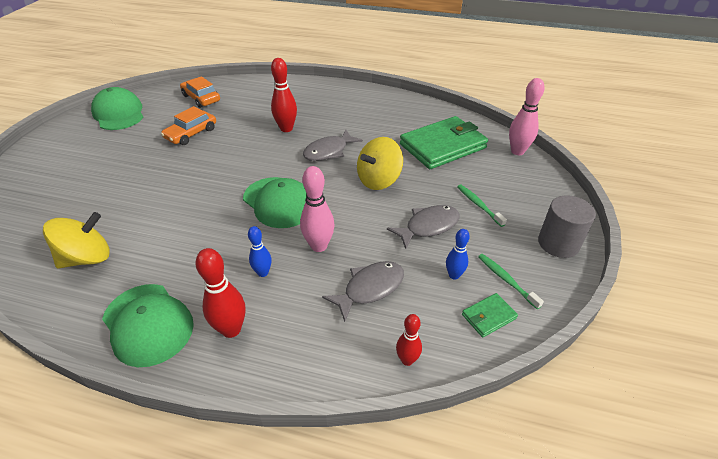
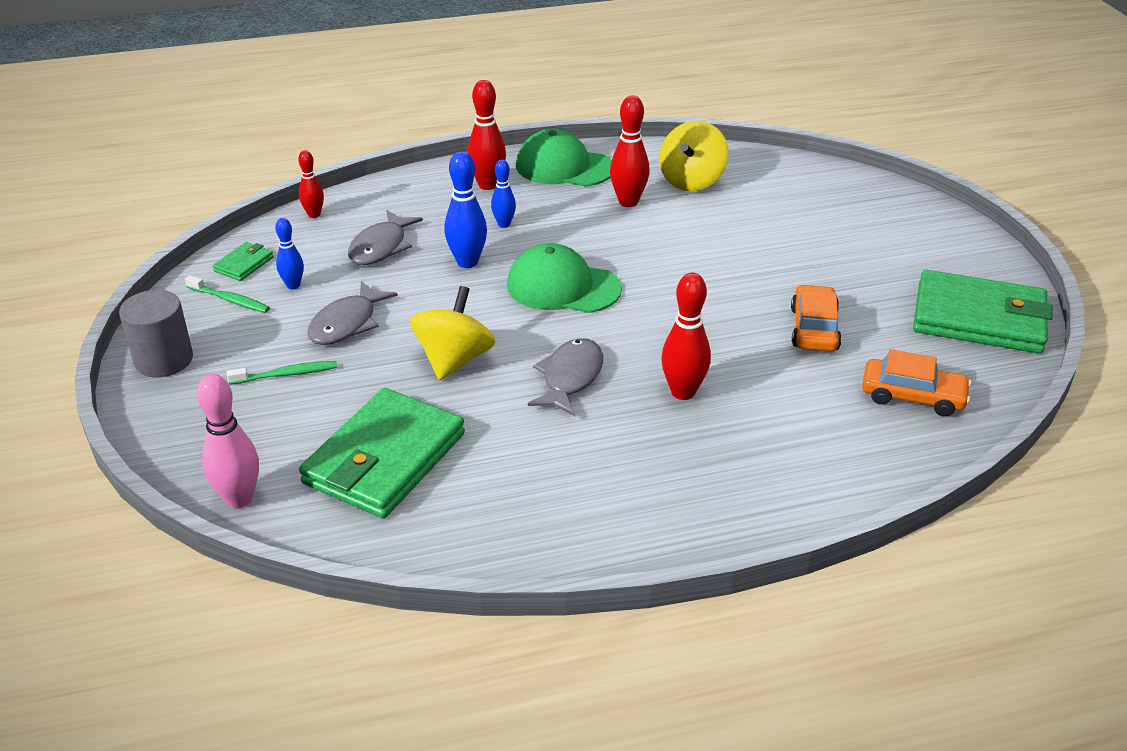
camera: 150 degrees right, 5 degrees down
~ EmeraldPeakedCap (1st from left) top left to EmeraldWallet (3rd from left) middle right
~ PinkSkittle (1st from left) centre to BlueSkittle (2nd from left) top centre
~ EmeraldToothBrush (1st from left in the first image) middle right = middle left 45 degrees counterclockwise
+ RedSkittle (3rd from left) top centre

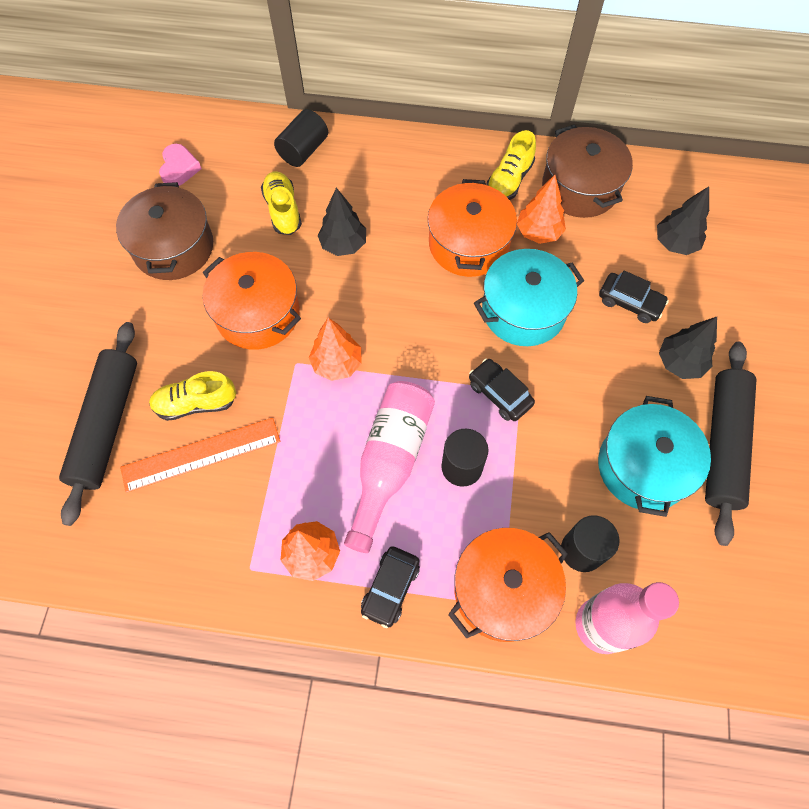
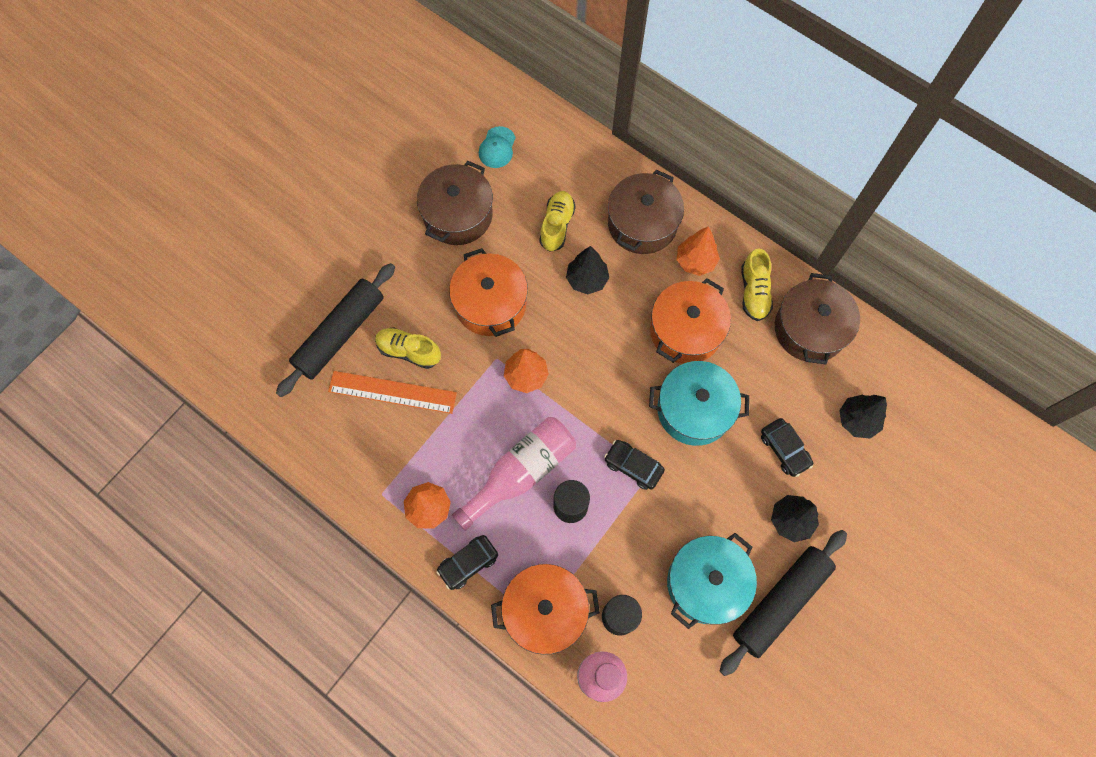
camera: 30 degrees right, 5 degrees up
- EbonyCylinder (1st from left) top centre
~ YellowShoe (3rd from left) top centre = middle right 60 degrees counterclockwise
~ PinkLoveHeart top left to AquaPeakedCap top centre
~ OrangeColouredFirTree (3rd from left) top right to top centre
~ EbonyAutomobile (2nd from left) centre = centre 45 degrees counterclockwise
+ DarkBrownCookingPot (2nd from left) top centre

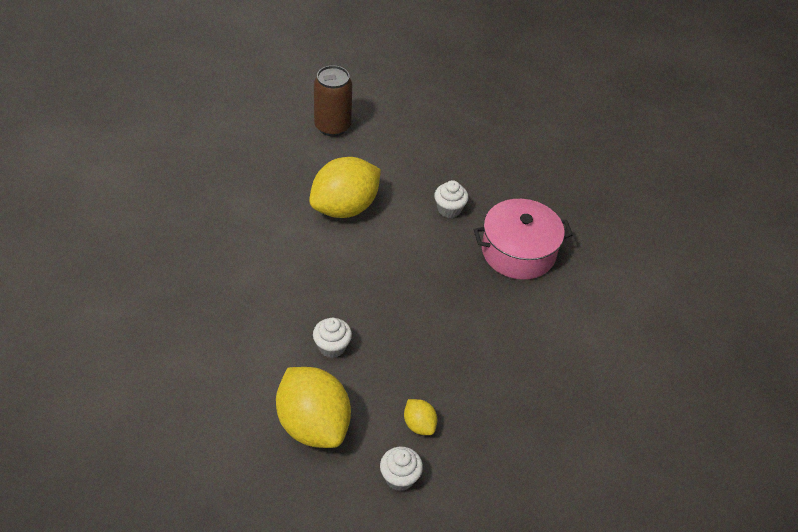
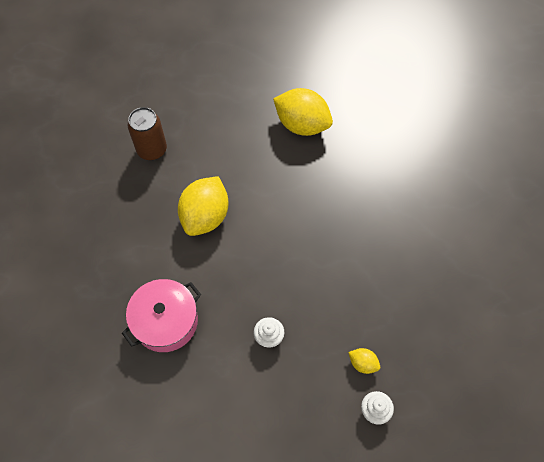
camera: 25 degrees left, 15 degrees up
- SnowWhiteCupcake (3rd from left) centre
~ PinkCookingPot centre to bottom left
~ YellowLemon (1st from left in the first image) bottom centre to YellowLemon (2nd from left) top centre

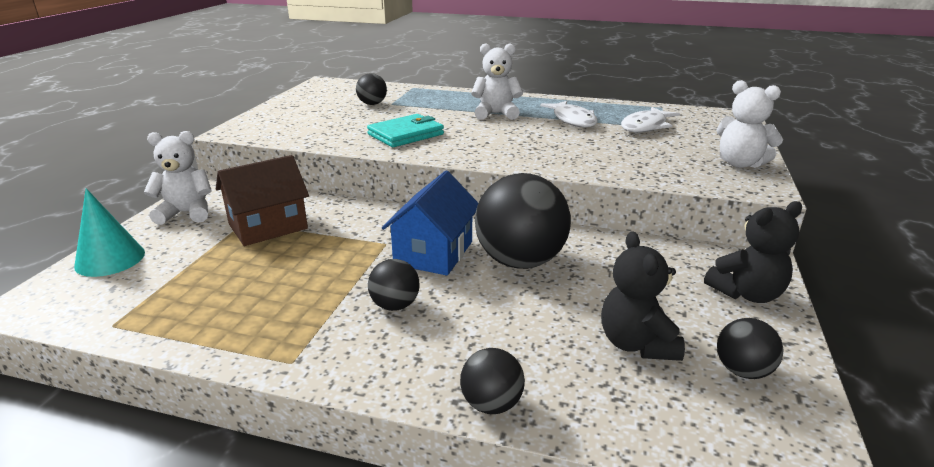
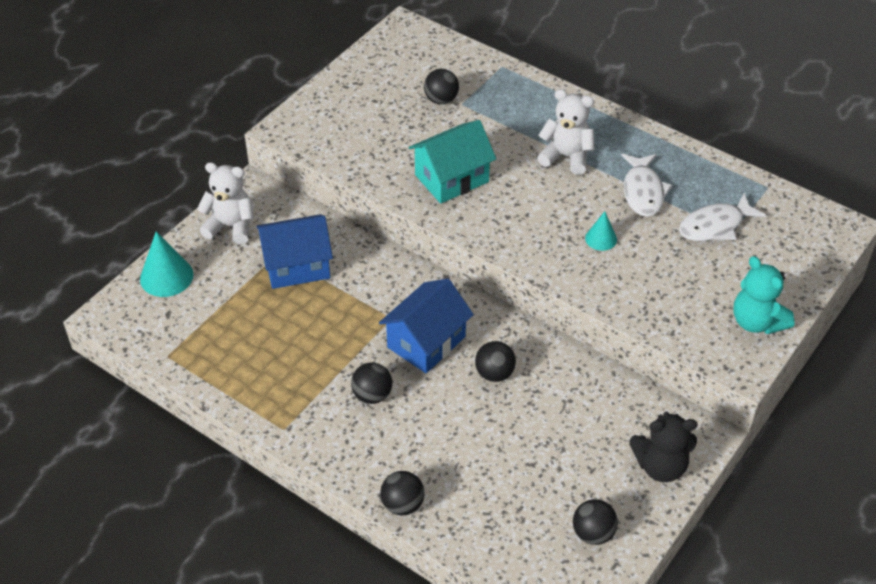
camera: 20 degrees right, 20 degrees up
~ SnowWhiteStuffedBear (3rd from left) top right to AquaStuffedBear middle right
~ AquaWallet top centre to AquaToyHouse top centre
~ DarkBrownToyHouse middle left to BlueToyHouse (1st from left) centre
~ EbonySphere (4th from left) centre = centre x0.49
- EbonyStuffedBear (1st from left) middle right
+ AquaSolidCone (2nd from left) middle right

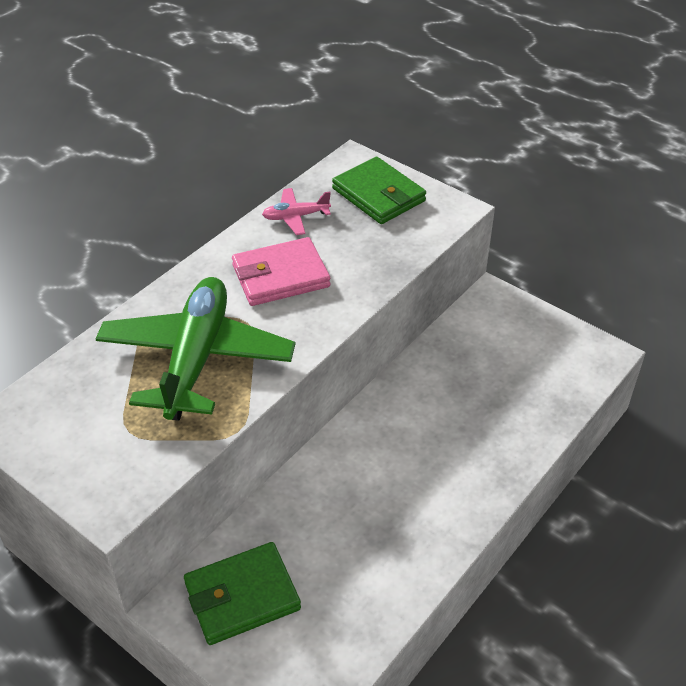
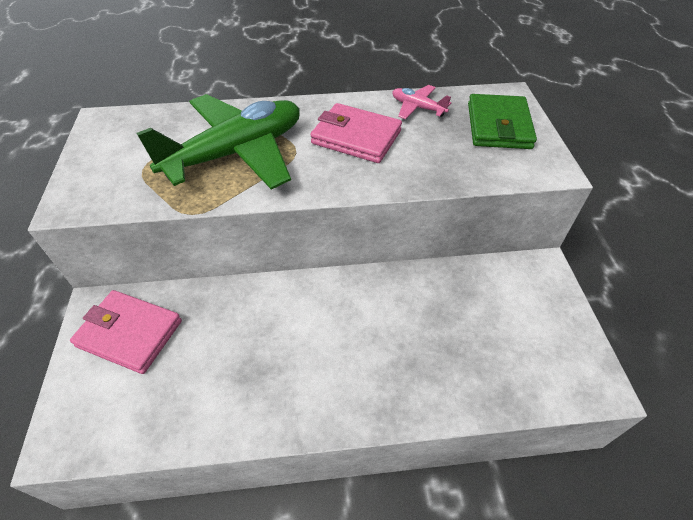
camera: 45 degrees right, 5 degrees up
~ EmeraldWallet (1st from left) bottom centre to PinkWallet (1st from left) middle left

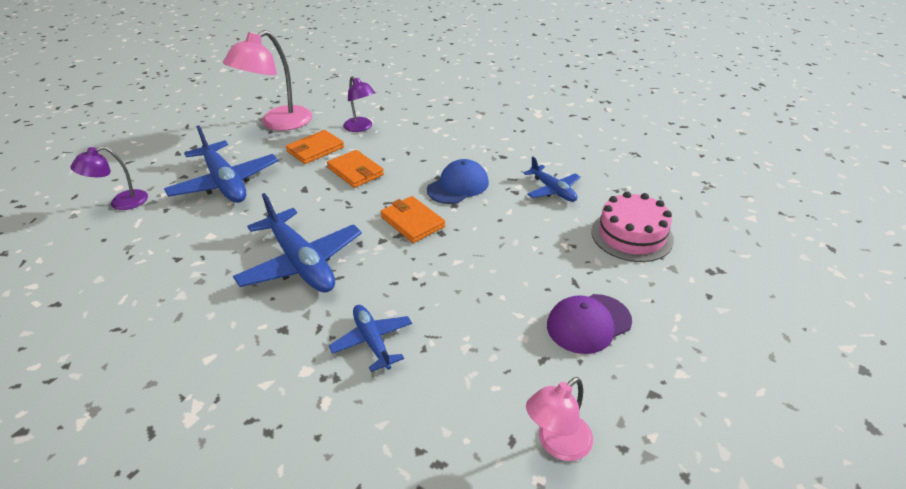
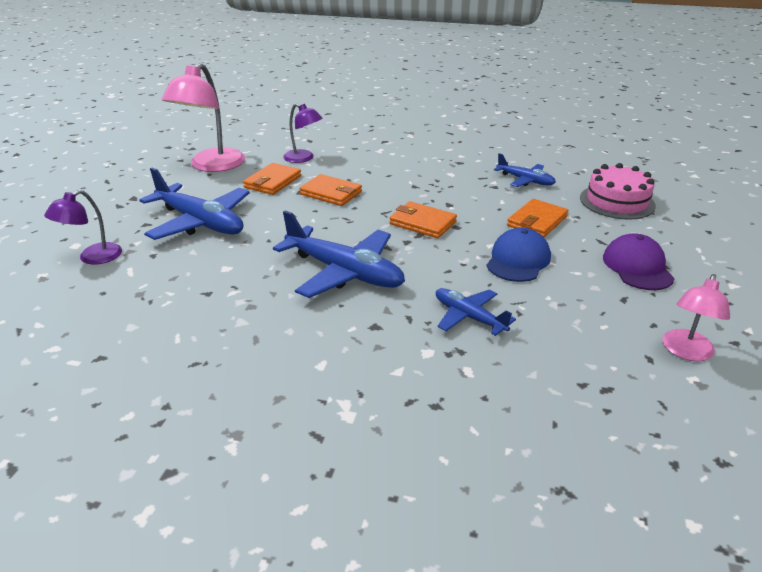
camera: 20 degrees left, 5 degrees down
~ BluePeakedCap centre to middle right
~ PurplePeakedCap centre = middle right 135 degrees clockwise
+ OrangeColouredWallet (4th from left) middle right

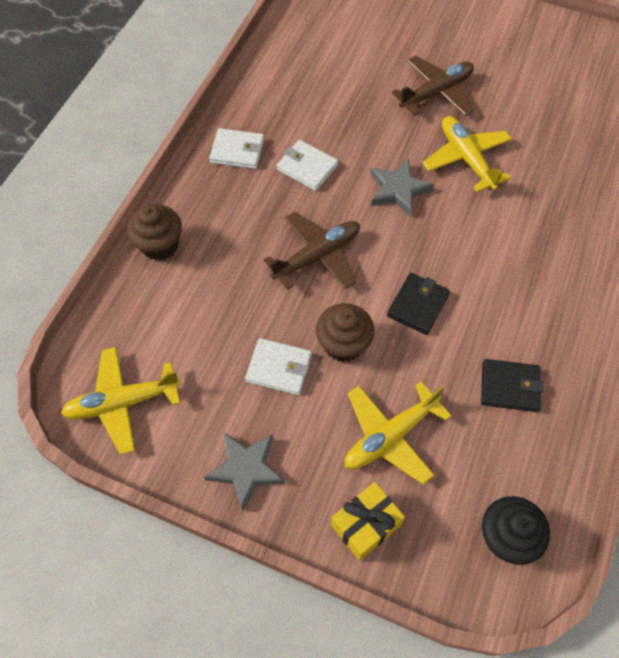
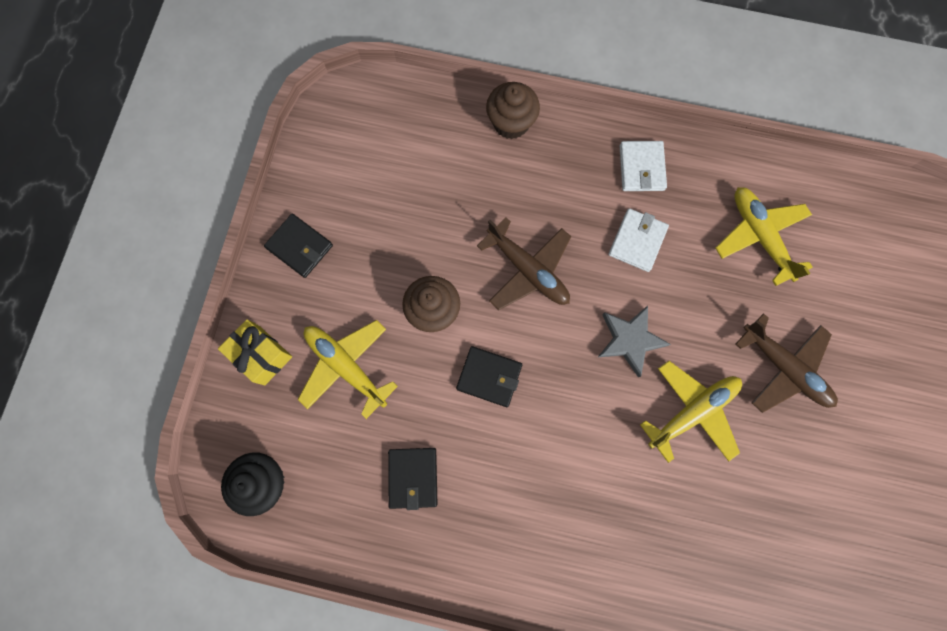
camera: 80 degrees right, 15 degrees up
- SnowWhiteWallet (2nd from left) centre
~ YellowAeroplane (1st from left in the first image) middle left to YellowAeroplane (3rd from left) middle right
~ AshGreyStarShape (1st from left) bottom centre to EbonyWallet (1st from left) middle left

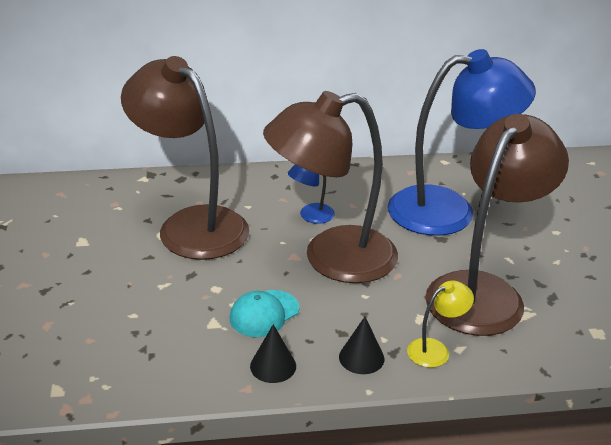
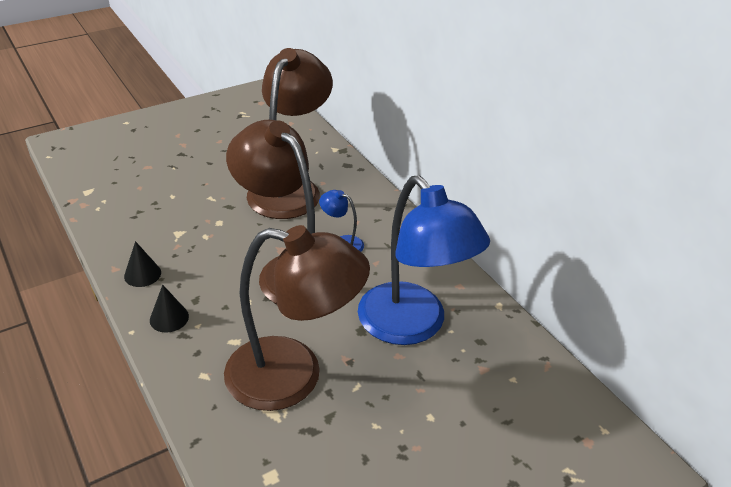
camera: 65 degrees right, 5 degrees up
- YellowDeskLamp bottom right
- AquaPeakedCap bottom centre

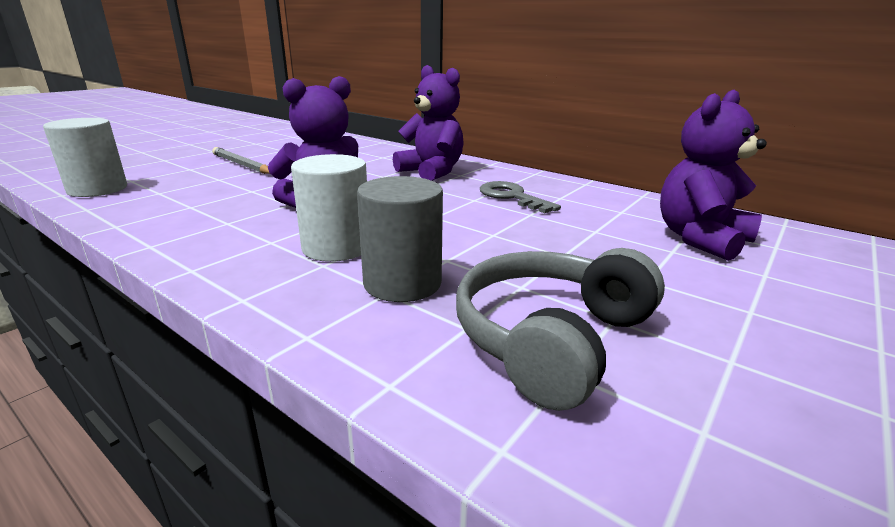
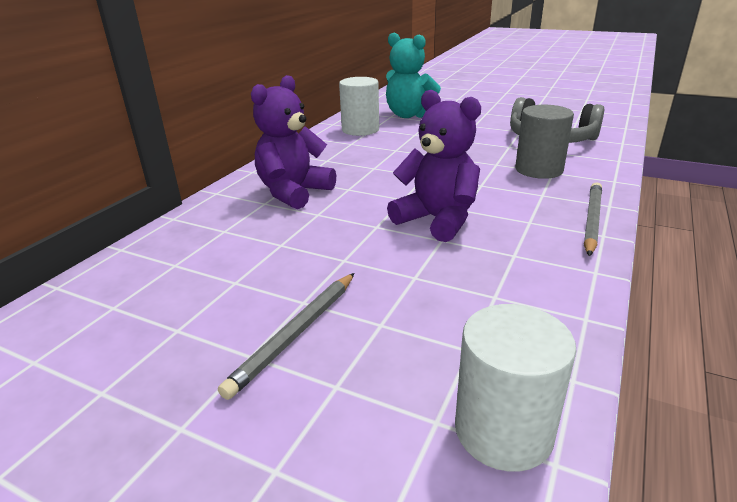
camera: 100 degrees left, 5 degrees up
~ PurpleStuffedBear (3rd from left) top right to AquaStuffedBear top centre
~ SnowWhiteCylinder (2nd from left in the first image) centre to SnowWhiteCylinder (1st from left) top centre
- AshGreyDoorKey centre
+ AshGreyPencil (2nd from left) middle right

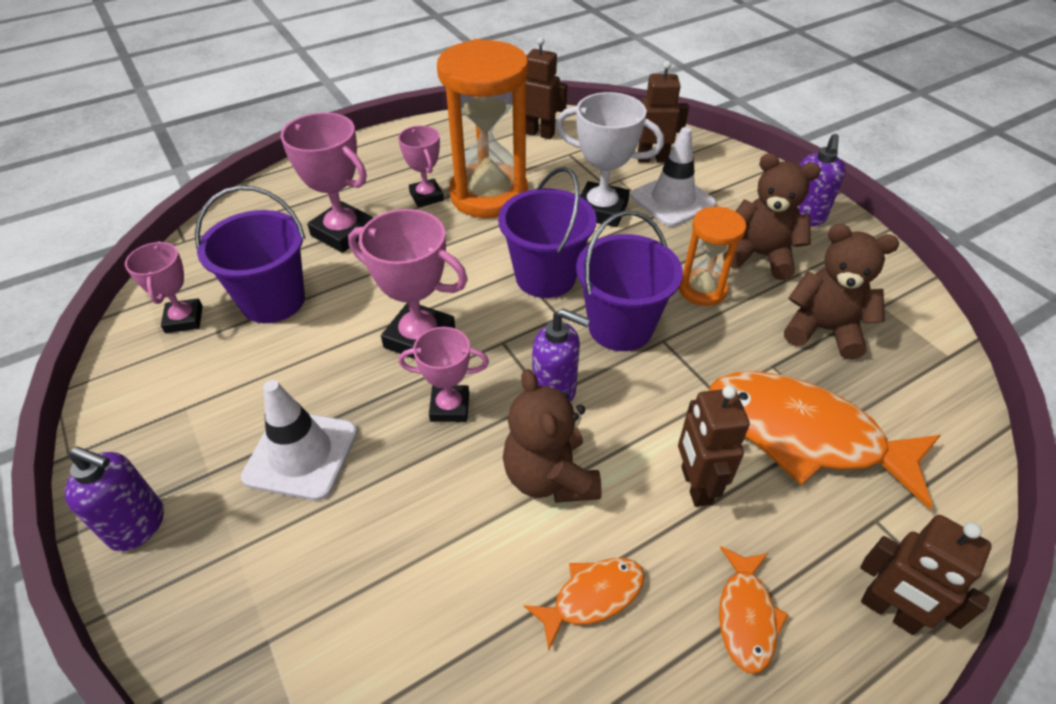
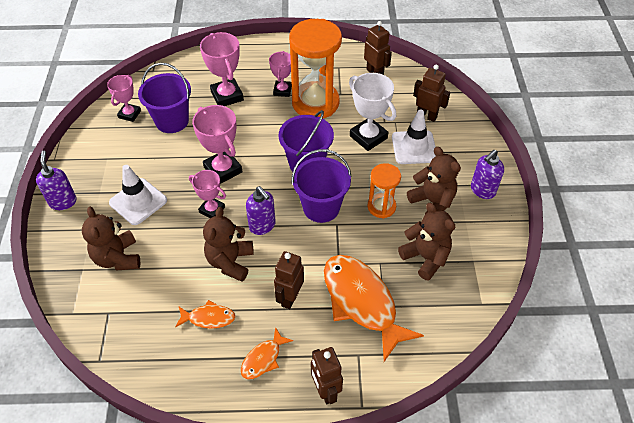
camera: 30 degrees right, 5 degrees up
~ PurplePumpBottle (1st from left) bottom left = middle left 150 degrees counterclockwise
+ DarkBrownStuffedBear (1st from left) middle left

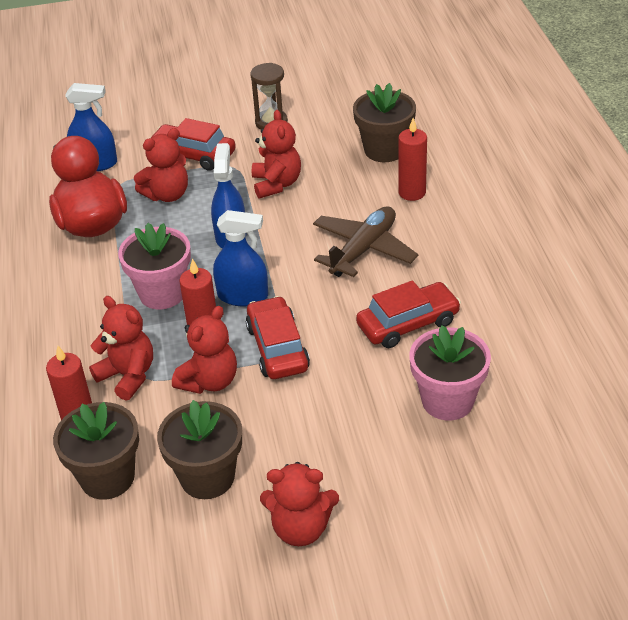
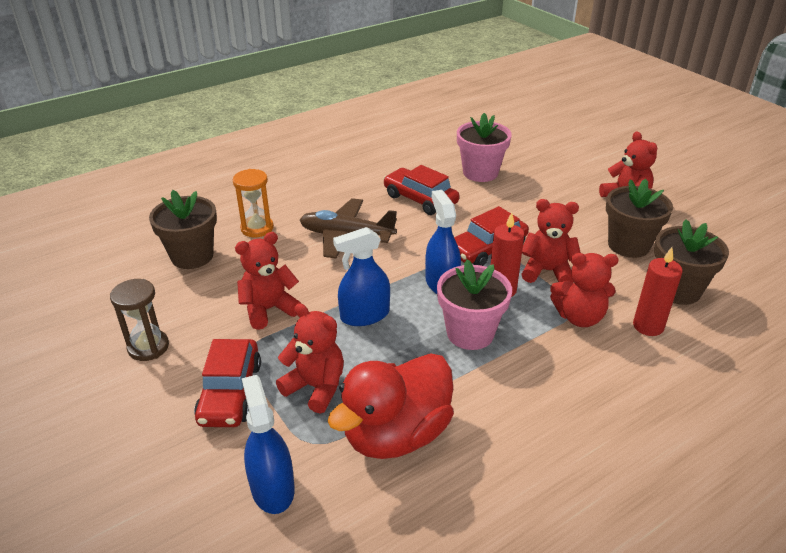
camera: 115 degrees left, 5 degrees down
~ RedPillarCandle (3rd from left) top centre to OrangeColouredSandTimer middle left
~ RedStuffedBear (1st from left in the first image) middle left = middle right 105 degrees counterclockwise

